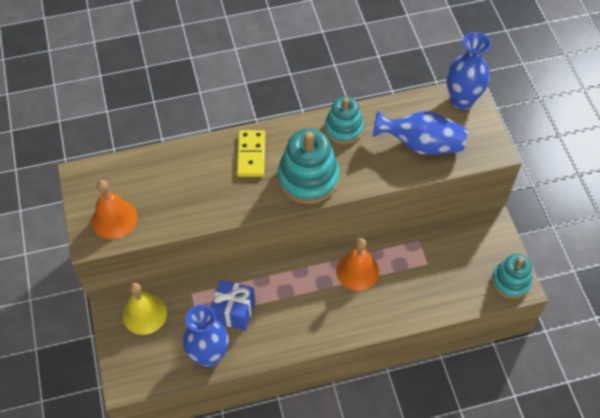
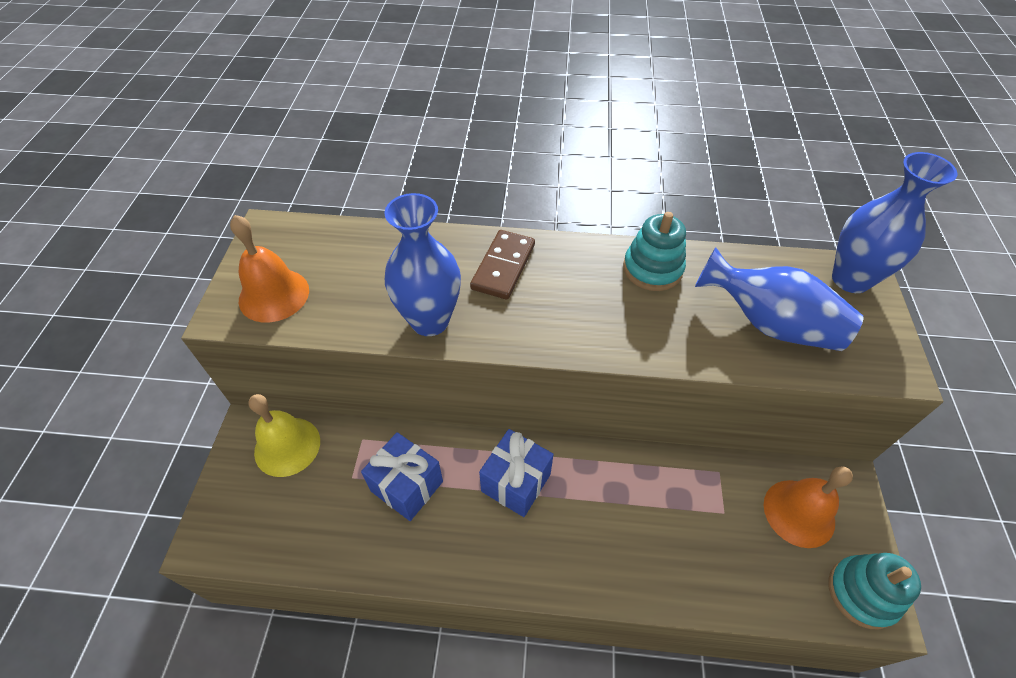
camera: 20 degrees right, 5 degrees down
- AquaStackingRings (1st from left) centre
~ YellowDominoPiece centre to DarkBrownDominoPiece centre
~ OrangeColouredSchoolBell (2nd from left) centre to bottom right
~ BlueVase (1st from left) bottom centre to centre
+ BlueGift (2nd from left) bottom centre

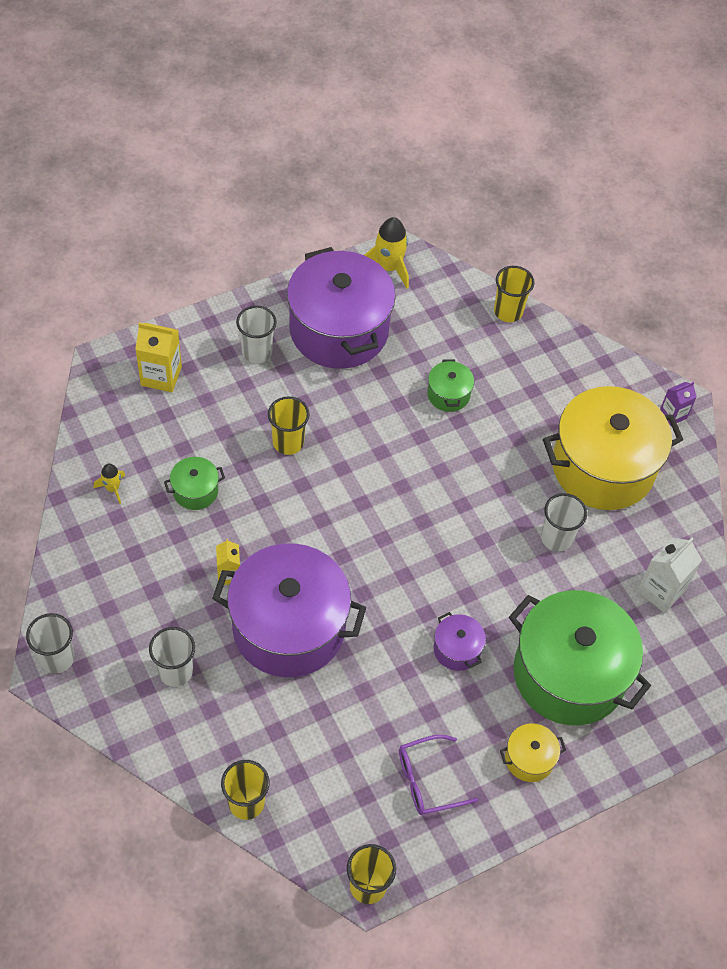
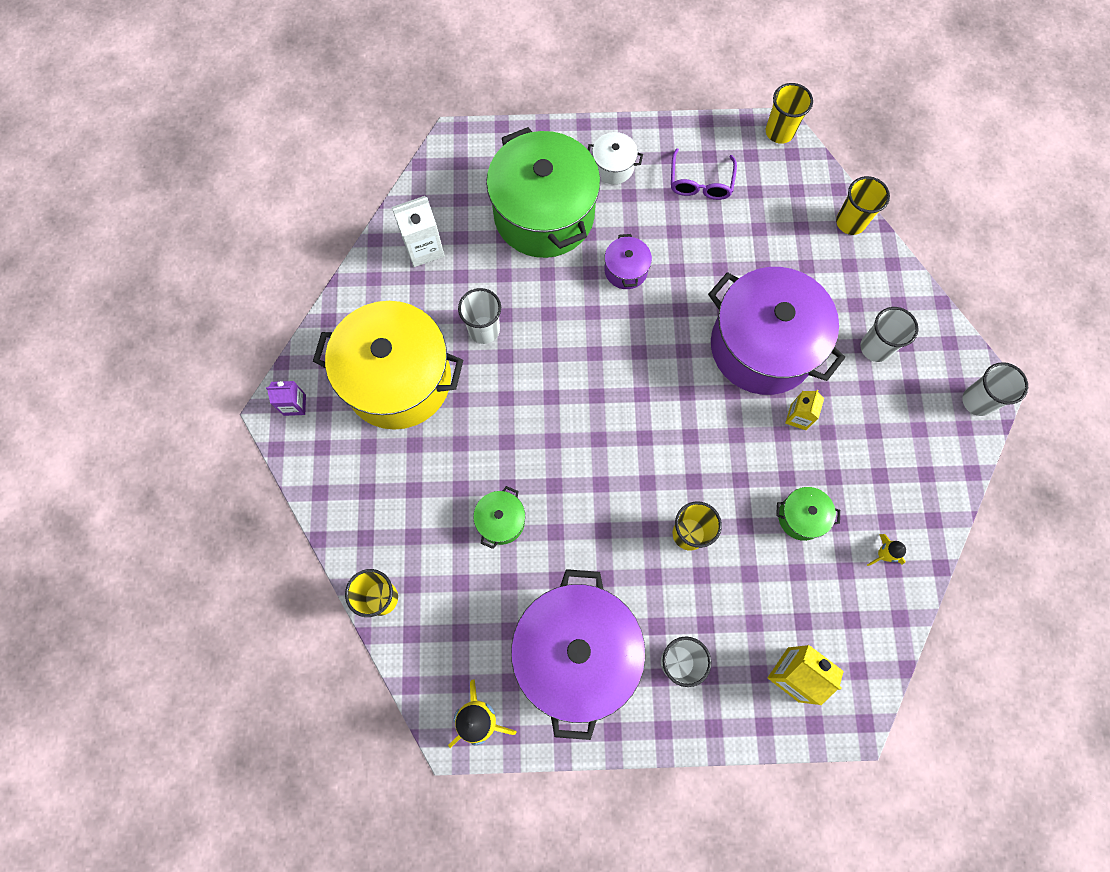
camera: 150 degrees left, 15 degrees up
~ YellowCookingPot (1st from left) bottom right to SnowWhiteCookingPot top centre
~ PurpleEyeglasses bottom centre = top centre 90 degrees clockwise

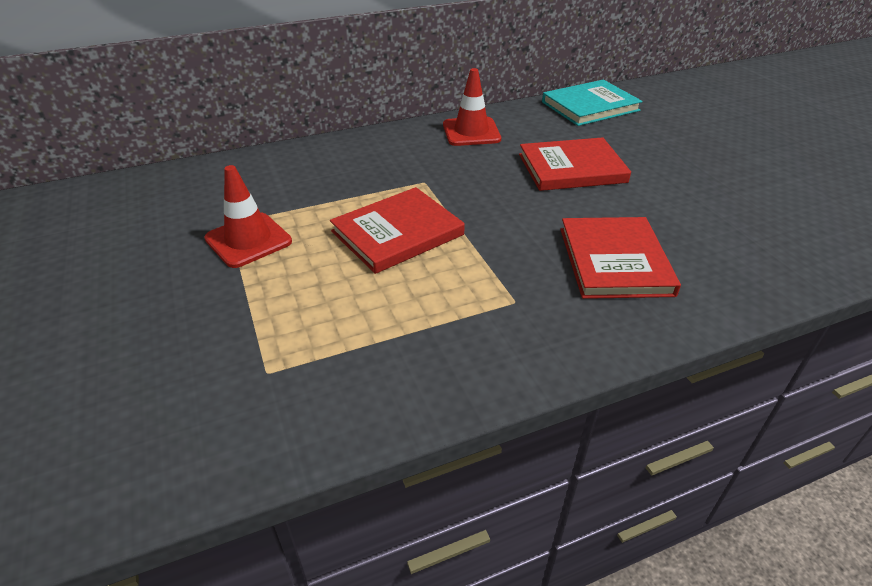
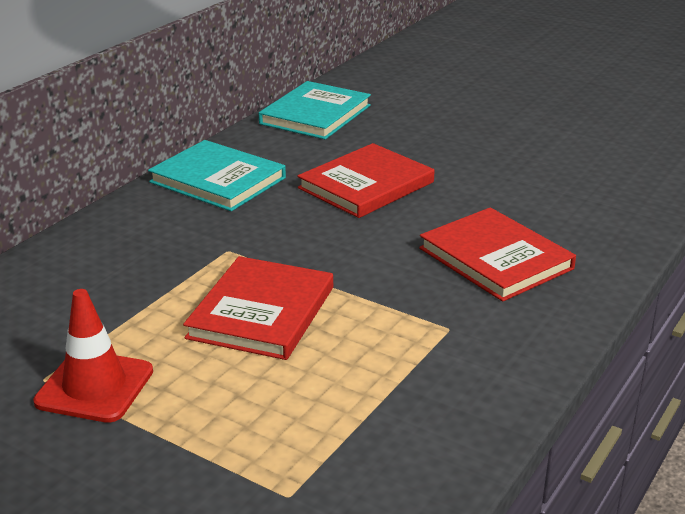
camera: 35 degrees left, 10 degrees down
~ RedRoadCone (2nd from left) top centre to AquaBook (1st from left) middle left

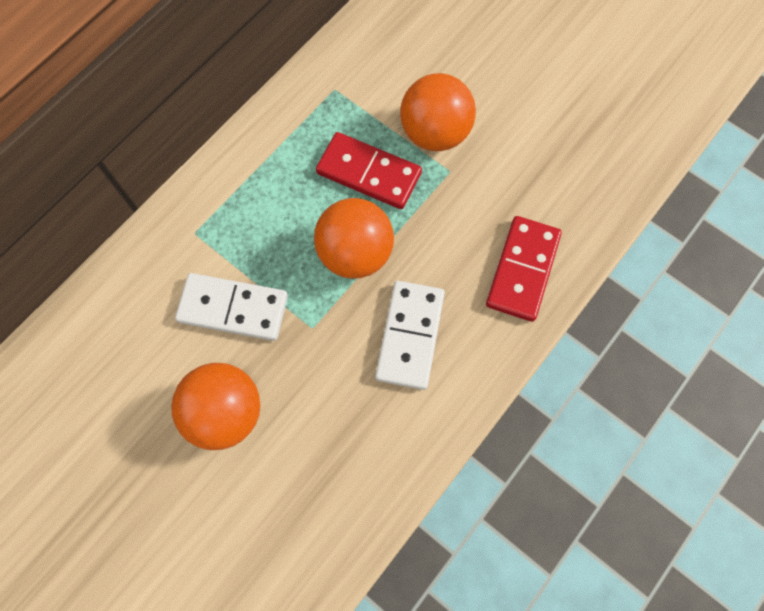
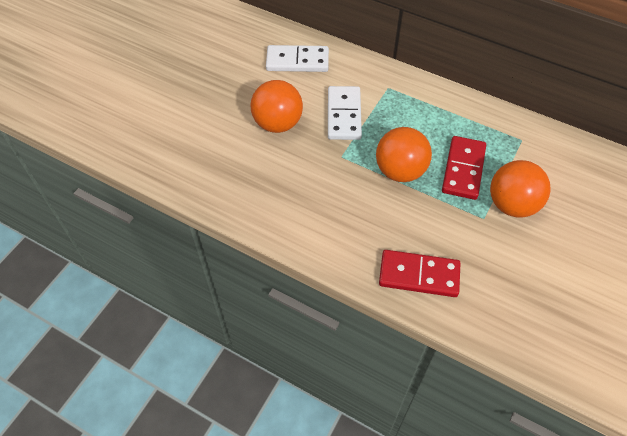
camera: 80 degrees right, 15 degrees down
~ SnowWhiteDominoPiece (2nd from left in the first image) centre to SnowWhiteDominoPiece (1st from left) top centre

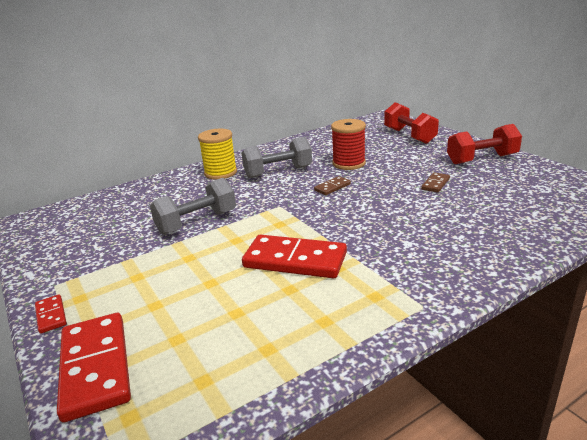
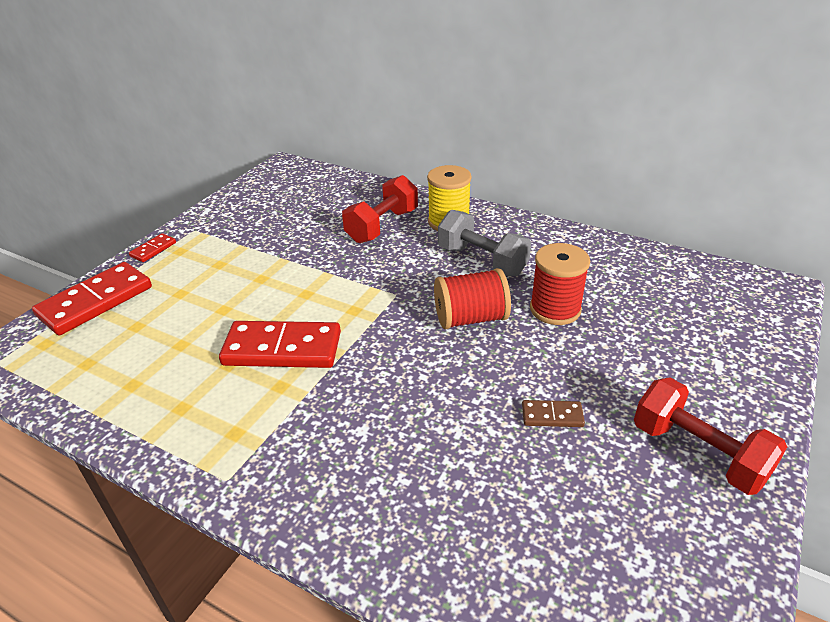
camera: 60 degrees right, 10 degrees up
~ RedHandWeight (1st from left) top right to centre
~ DarkBrownDominoPiece (1st from left) centre to RedBobbin (1st from left) centre
- AshGreyHandWeight (1st from left) middle left
~ RedDominoPiece (3rd from left) centre = centre 75 degrees counterclockwise

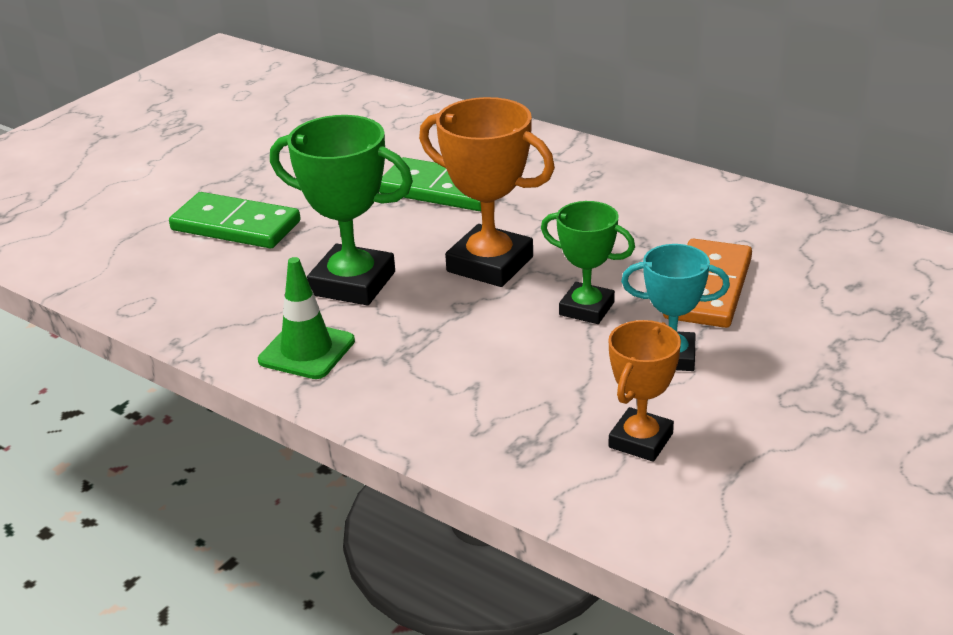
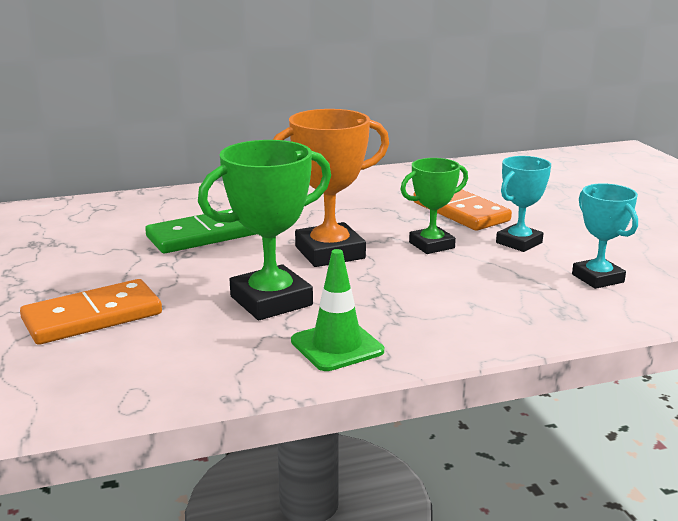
camera: 55 degrees left, 10 degrees down
~ EmeraldDominoPiece (1st from left) middle left to OrangeColouredDominoPiece (1st from left) middle left
~ OrangeColouredAwardCup (2nd from left) middle right to AquaAwardCup (2nd from left) middle right

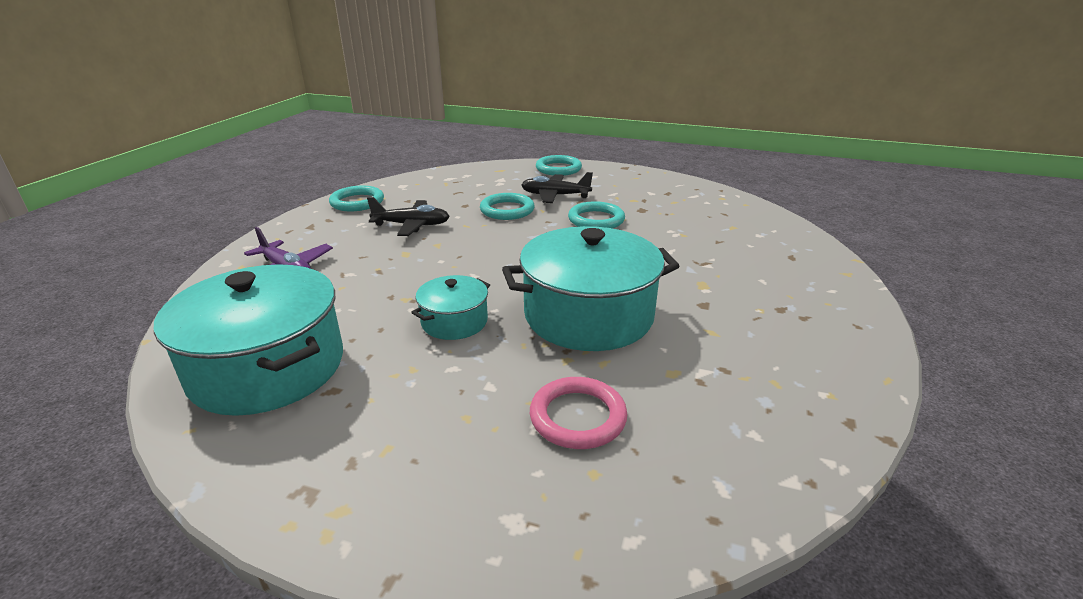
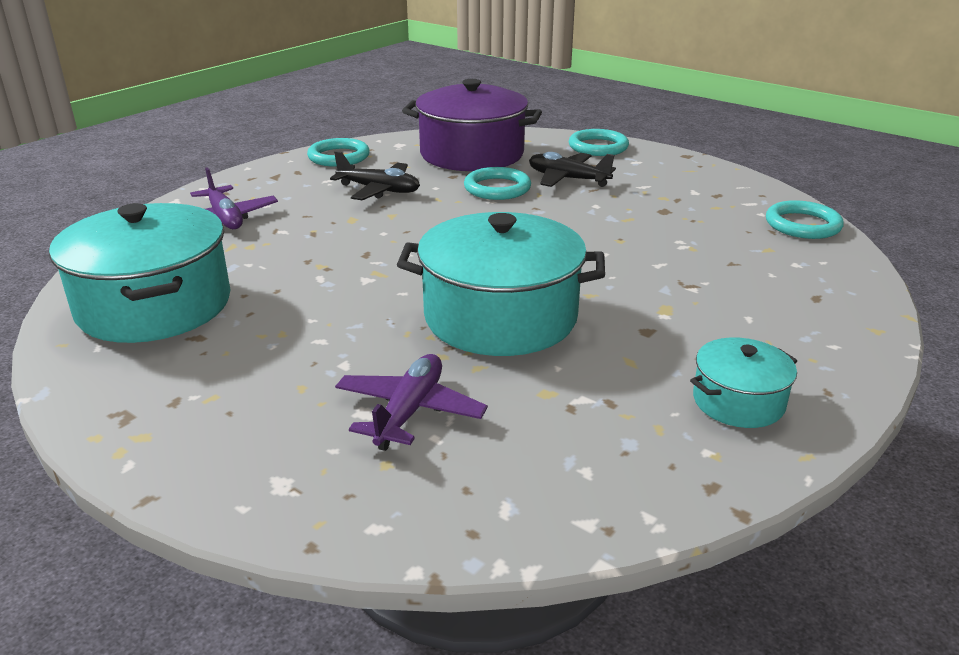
camera: 20 degrees right, 0 degrees up
~ AquaTorus (4th from left) centre to middle right
~ AquaCookingPot (2nd from left in the first image) centre to AquaCookingPot (3rd from left) middle right
~ PinkTorus bottom centre to PurpleAeroplane (2nd from left) centre
+ PurpleCookingPot top centre

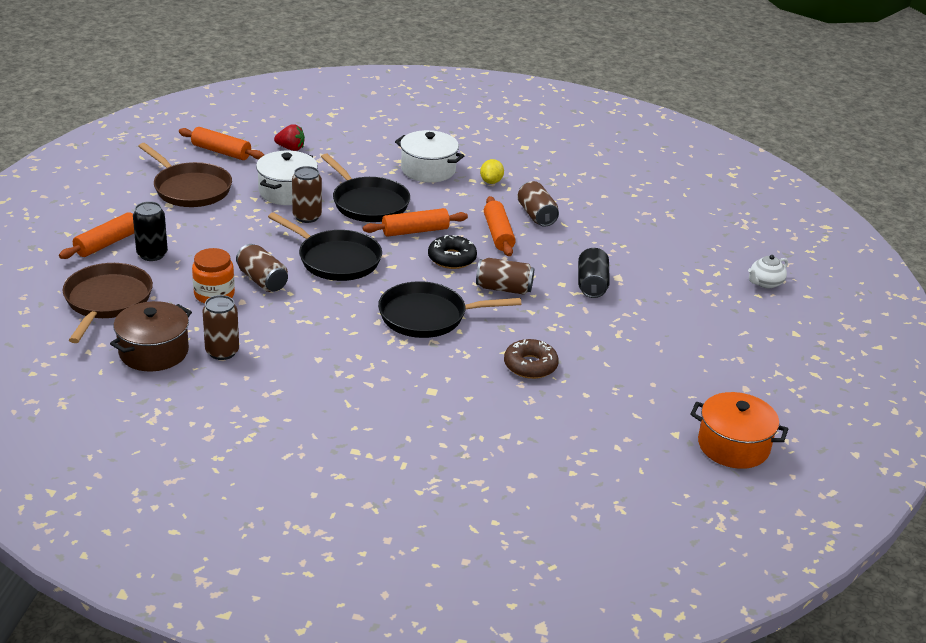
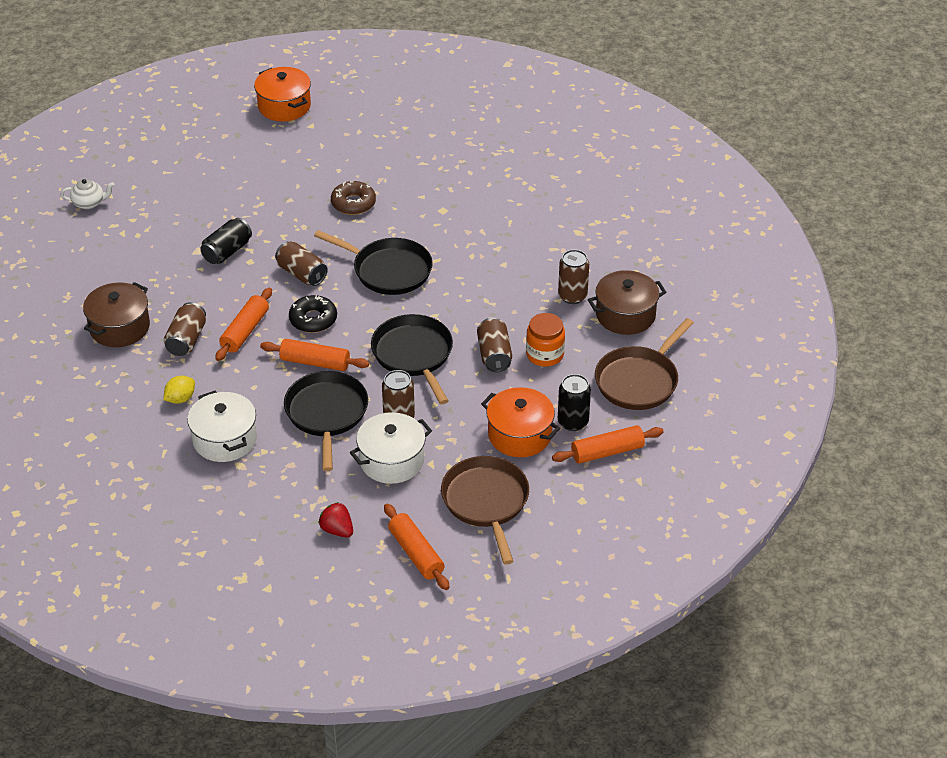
camera: 145 degrees left, 10 degrees up
+ DarkBrownCookingPot (1st from left) middle left
+ OrangeColouredCookingPot (2nd from left) centre

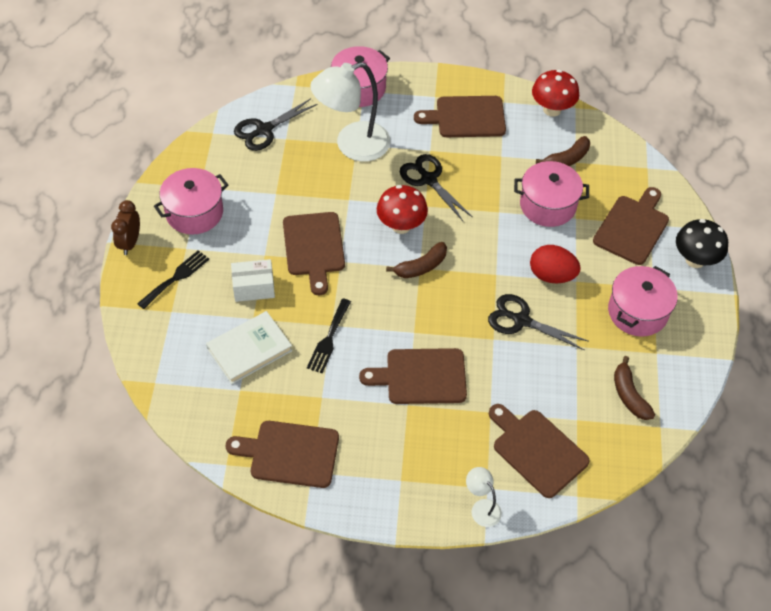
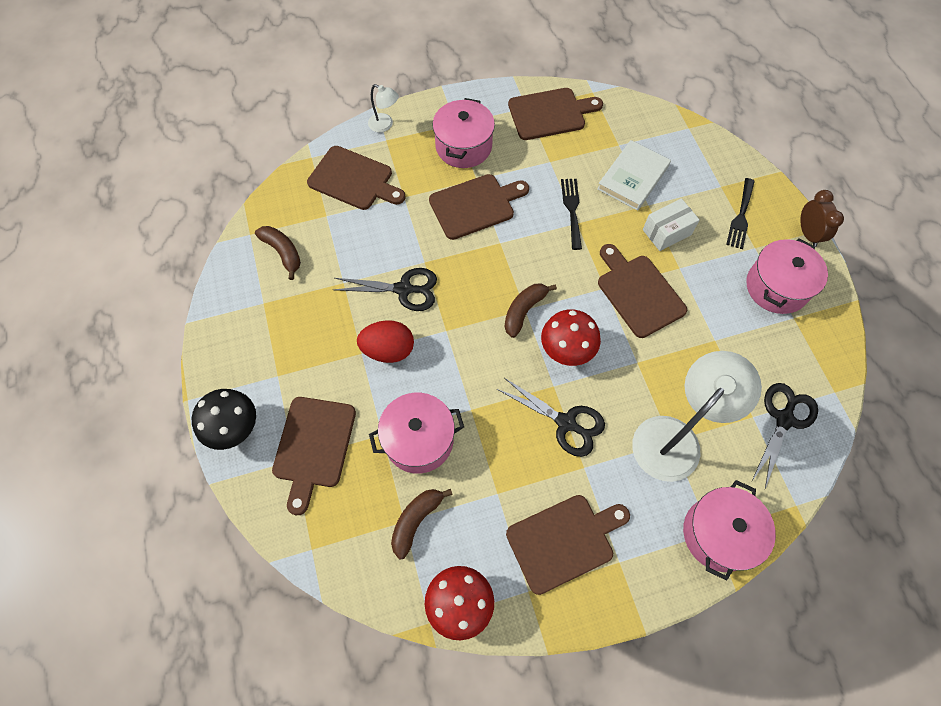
camera: 160 degrees right, 10 degrees up
~ PinkCookingPot (4th from left in the first image) middle right to PinkCookingPot (2nd from left) top centre

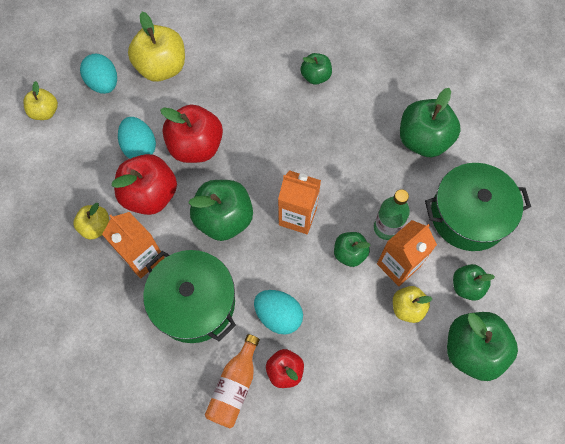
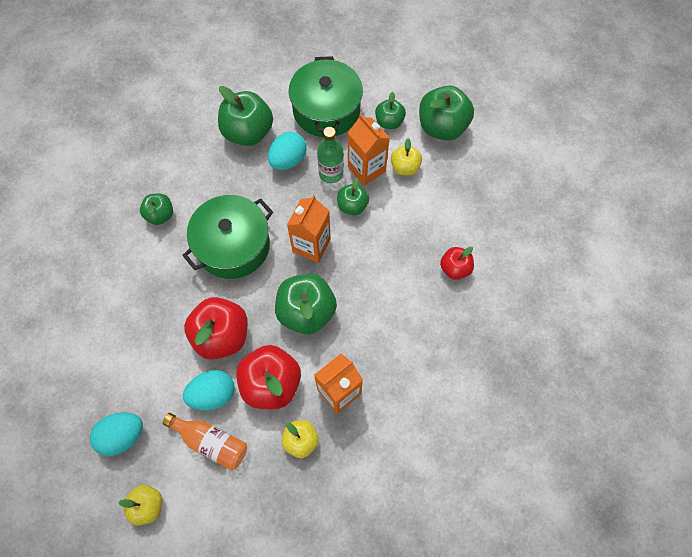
camera: 85 degrees left, 0 degrees up
- YellowToyApple (3rd from left) top left
~ EmeraldCookingPot (1st from left) bottom centre to middle left
~ AquaEgg (3rd from left) bottom centre to top centre
~ OrangeColouredFlask bottom centre to bottom left

